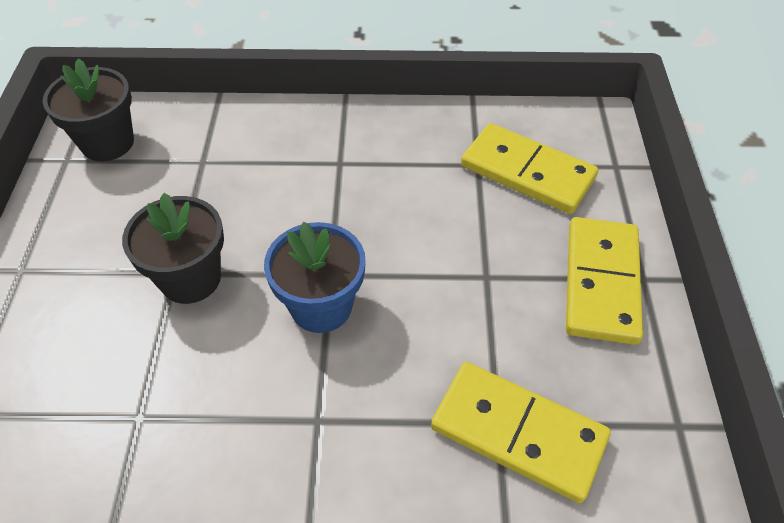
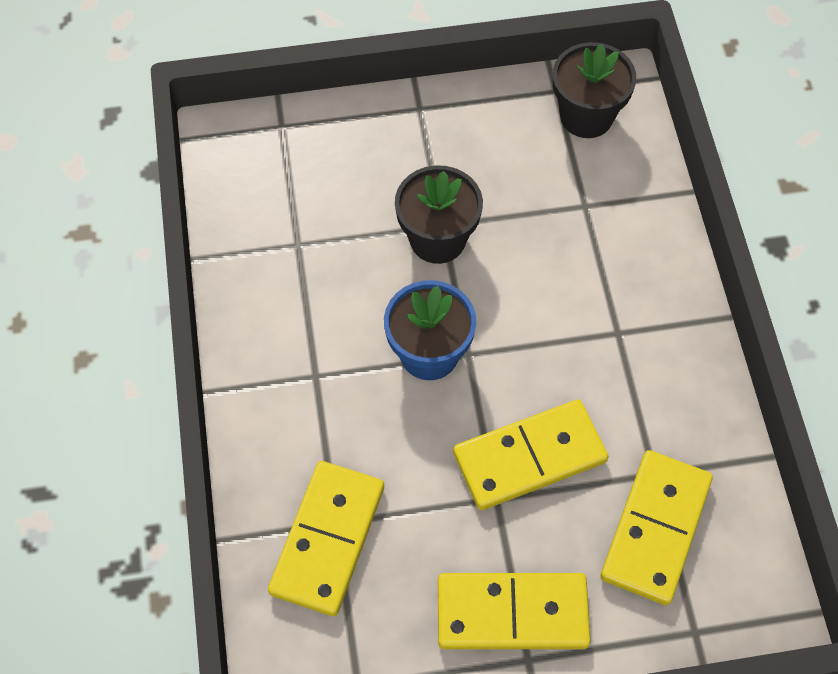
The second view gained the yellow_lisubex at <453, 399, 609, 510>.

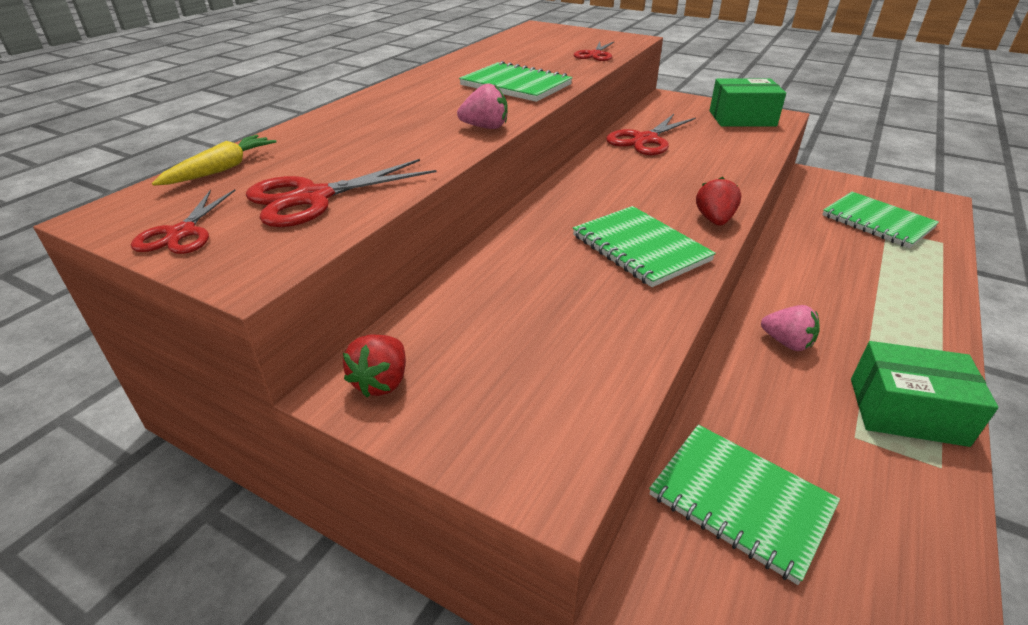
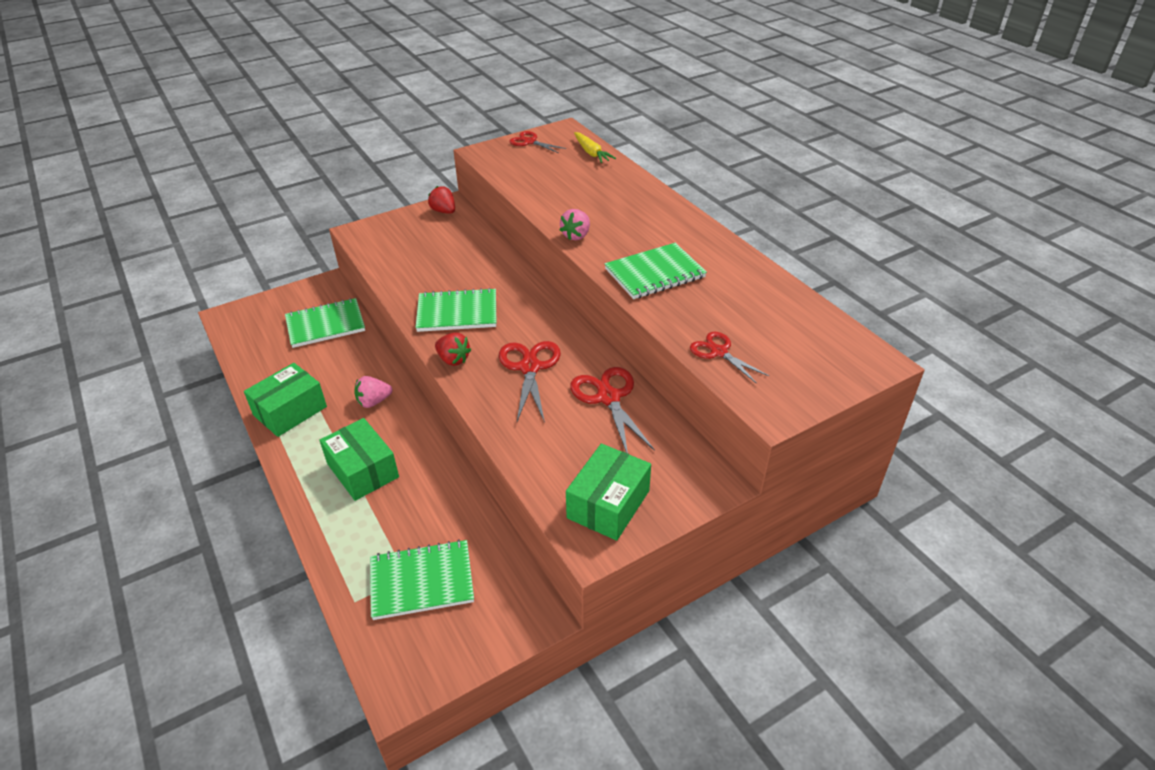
The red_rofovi ended up elsewhere, having gone from <246, 159, 436, 227> to <499, 341, 561, 423>. The second view gained the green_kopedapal at <319, 418, 399, 501>.

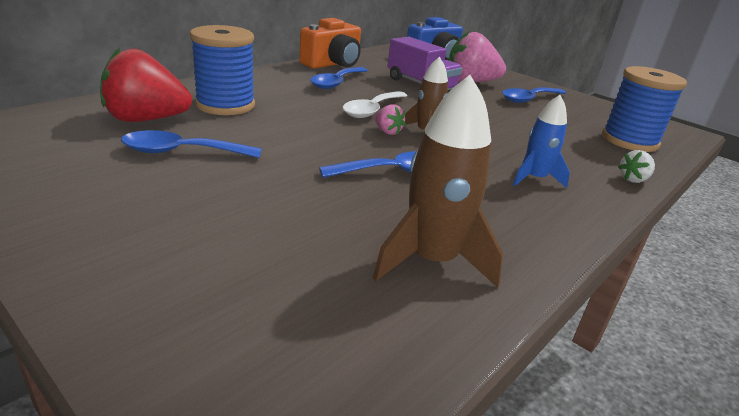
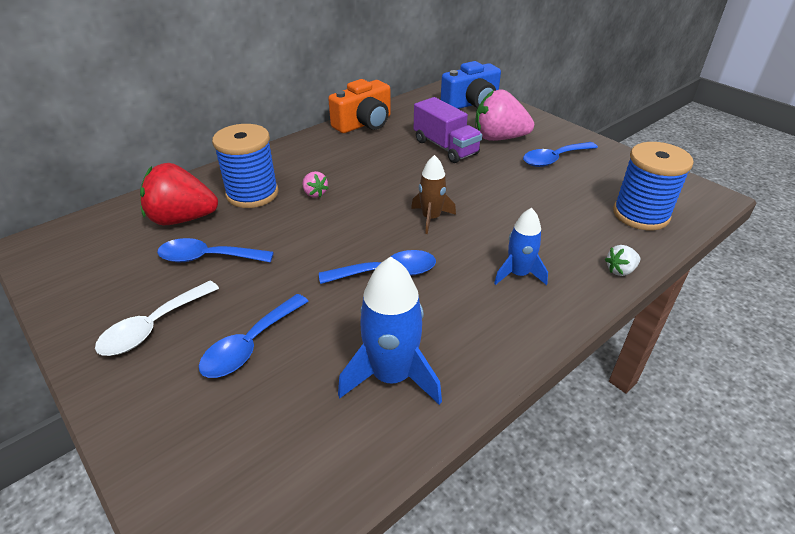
The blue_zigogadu ended up elsewhere, having gone from <310, 67, 368, 89> to <199, 294, 309, 378>. The white_zigogadu ended up elsewhere, having gone from <343, 91, 407, 118> to <95, 280, 219, 356>. What was the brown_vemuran at <373, 75, 503, 288> turned into the blue_vemuran at <338, 257, 442, 405>. The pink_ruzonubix ended up elsewhere, having gone from <374, 104, 406, 135> to <302, 171, 329, 198>.

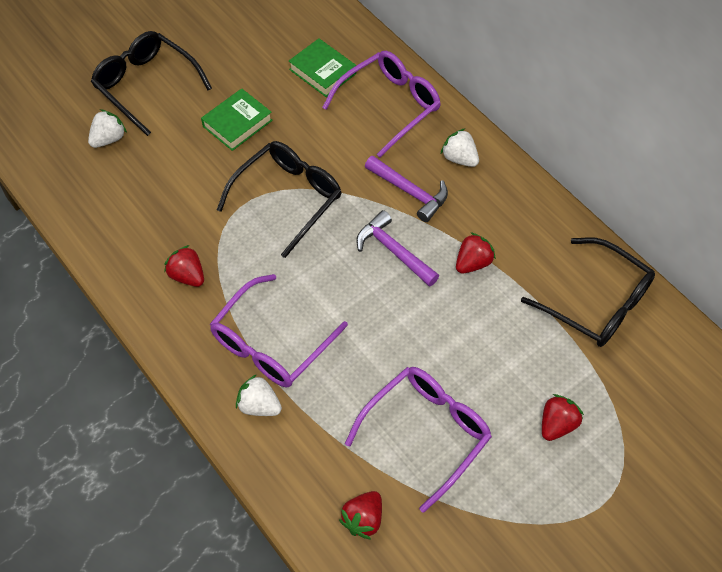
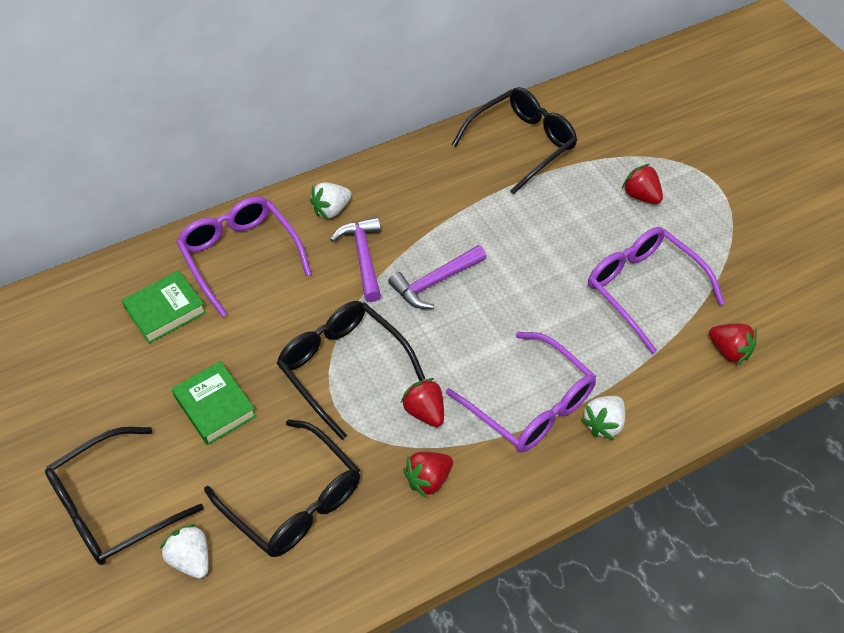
The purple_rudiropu at <365, 156, 448, 222> ended up facing another way, 60 degrees counterclockwise from before. The red_ruzonubix ended up elsewhere, having gone from <456, 232, 496, 274> to <401, 378, 444, 427>. The second view gained the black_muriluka at <204, 419, 360, 557>.

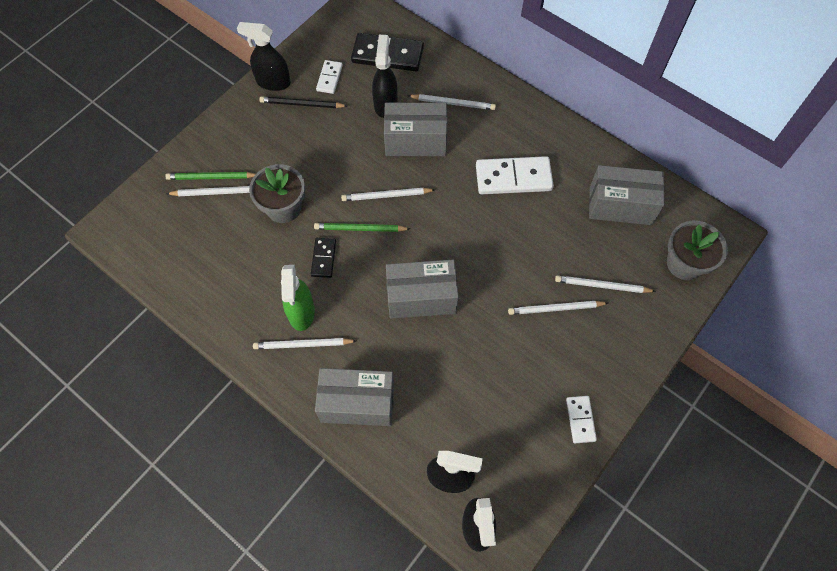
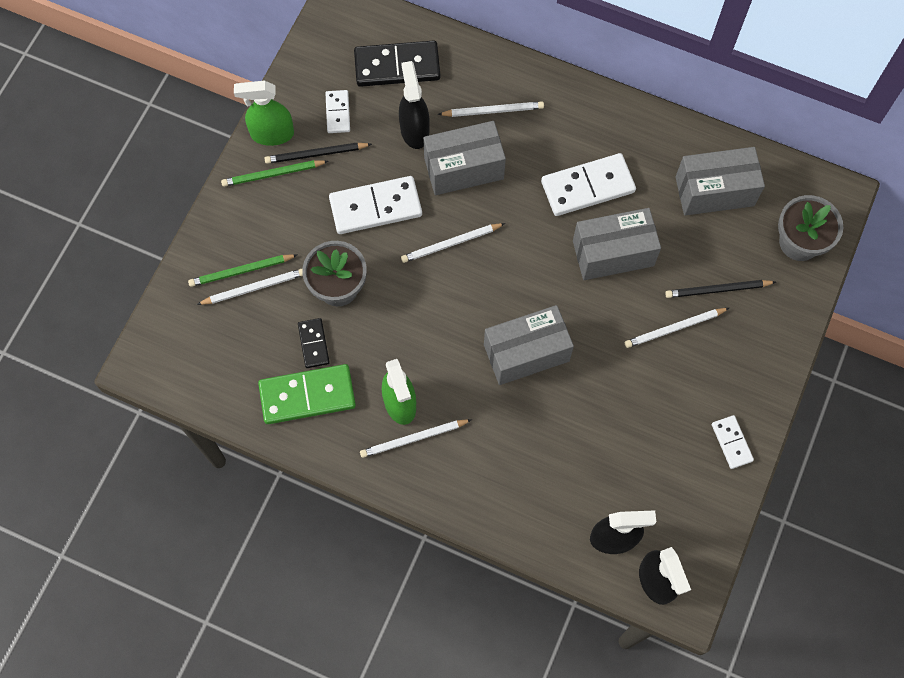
What was the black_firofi at <237, 22, 291, 91> turned into the green_firofi at <234, 80, 294, 146>. The black_lisubex ended up elsewhere, having gone from <311, 238, 336, 278> to <298, 318, 330, 368>. The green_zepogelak ended up elsewhere, having gone from <314, 223, 410, 232> to <221, 160, 328, 187>. The grey_kopedapal ended up elsewhere, having gone from <315, 368, 394, 426> to <573, 208, 661, 280>. What was the white_zepogelak at <555, 275, 656, 293> turned into the black_zepogelak at <665, 280, 776, 298>. The second view gained the green_lisubex at <258, 364, 356, 424>. The second view gained the white_lisubex at <329, 176, 422, 234>.

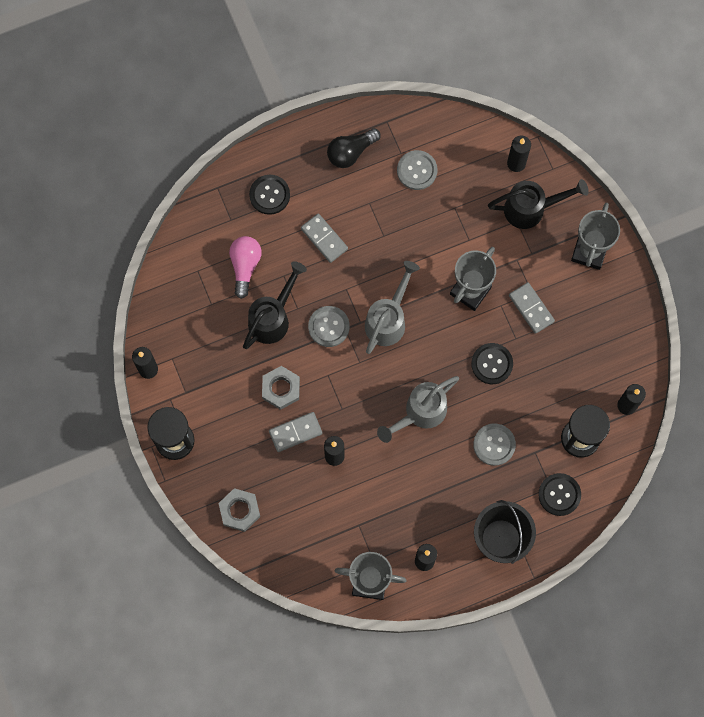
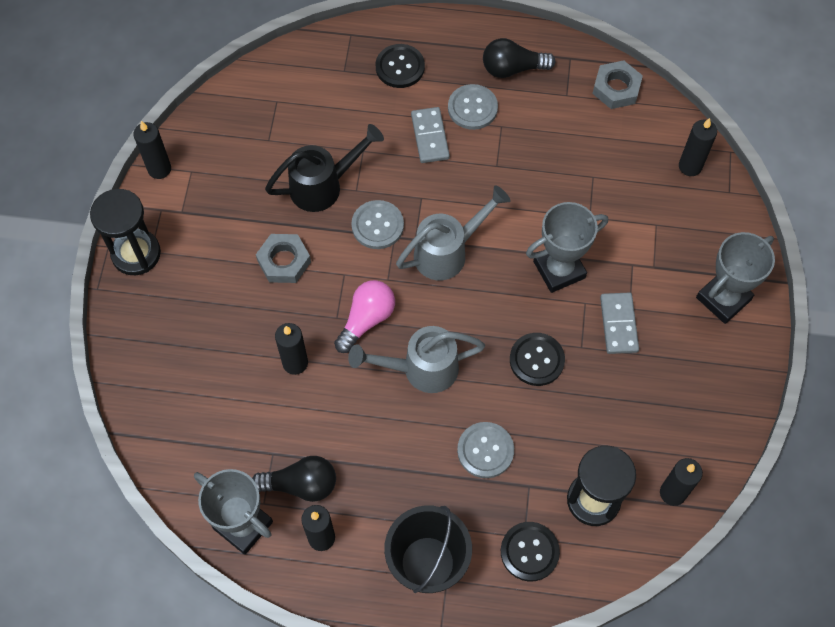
The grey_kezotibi ended up elsewhere, having gone from <218, 488, 260, 532> to <592, 60, 643, 109>. The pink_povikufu ended up elsewhere, having gone from <229, 236, 262, 299> to <334, 280, 395, 353>. The second view lost the grey_lisubex at <269, 412, 323, 452>. The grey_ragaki ended up elsewhere, having gone from <397, 150, 437, 190> to <448, 84, 498, 130>. The second view lost the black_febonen at <488, 179, 589, 229>. The second view gained the black_povikufu at <252, 456, 336, 502>.

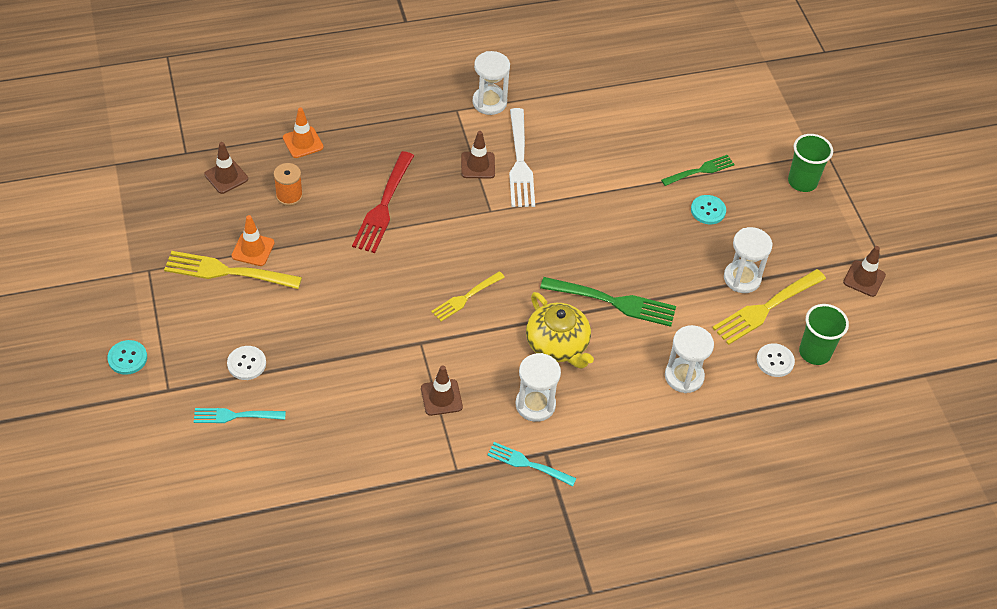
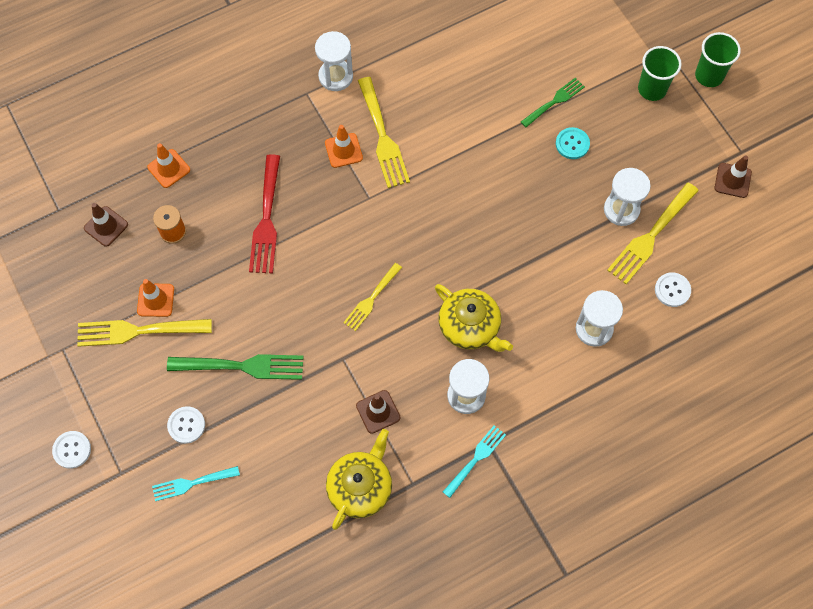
What was the turquoise_ragaki at <107, 340, 147, 375> turned into the white_ragaki at <52, 431, 91, 469>. What was the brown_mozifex at <461, 131, 495, 179> turned into the orange_mozifex at <325, 125, 363, 168>. The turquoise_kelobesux at <487, 442, 577, 486> ended up facing another way, 120 degrees clockwise from before. What was the white_kelobesux at <509, 108, 535, 207> turned into the yellow_kelobesux at <358, 77, 410, 188>. The green_kelobesux ended up elsewhere, having gone from <540, 277, 676, 327> to <167, 354, 304, 380>. The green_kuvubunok ended up elsewhere, having gone from <799, 304, 849, 365> to <695, 32, 741, 87>. The second view gained the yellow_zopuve at <326, 429, 392, 530>.

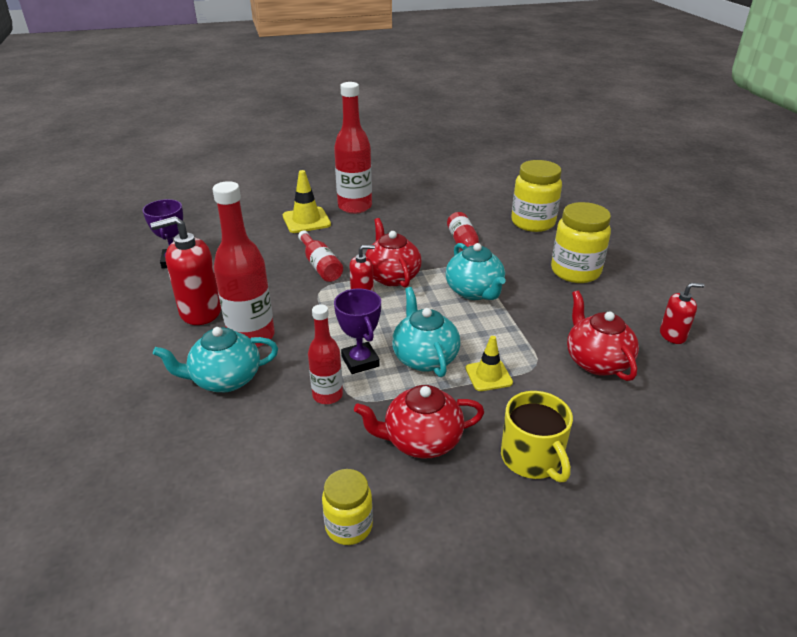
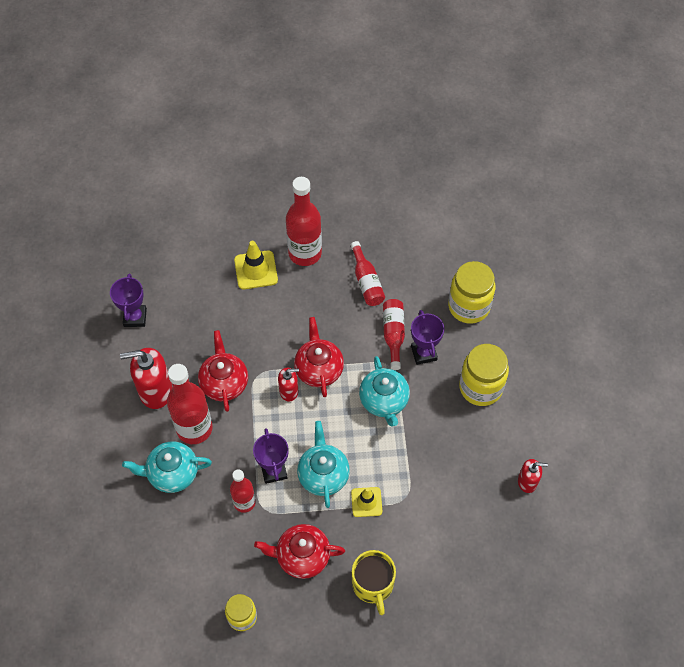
The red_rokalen ended up elsewhere, having gone from <298, 230, 343, 282> to <350, 241, 385, 306>. The red_zopuve ended up elsewhere, having gone from <567, 291, 639, 381> to <198, 330, 248, 412>. The second view gained the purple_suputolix at <411, 310, 444, 365>.

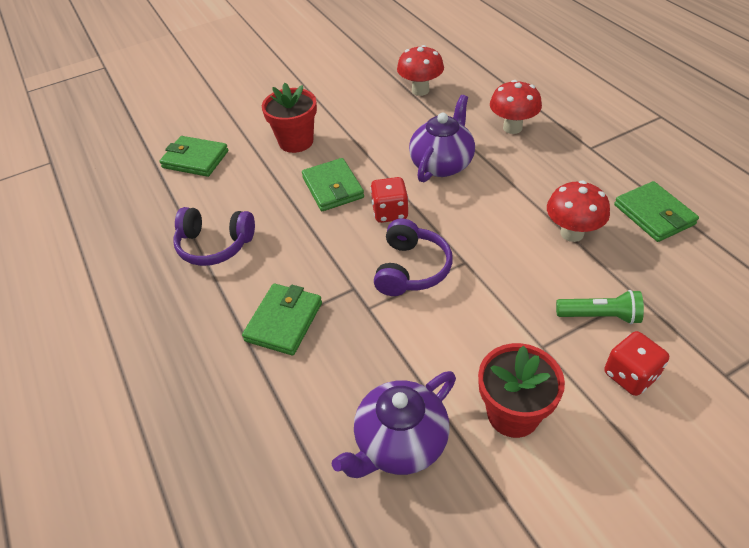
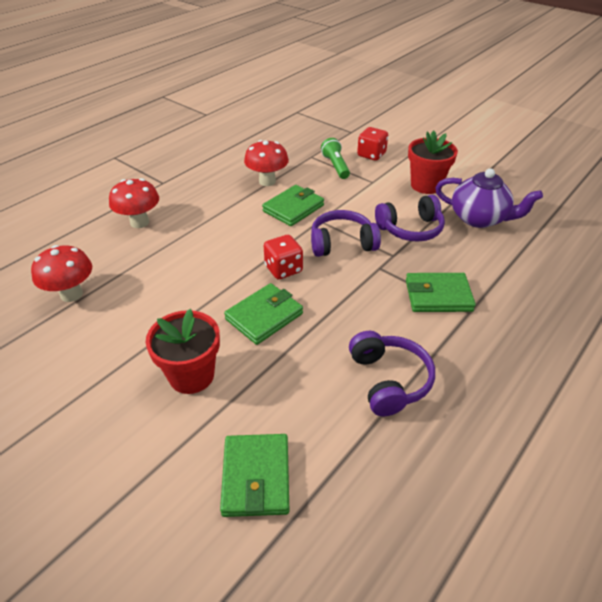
The second view lost the purple_zopuve at <409, 95, 475, 182>. The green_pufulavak ended up elsewhere, having gone from <614, 181, 699, 242> to <262, 185, 324, 226>. The second view gained the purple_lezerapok at <375, 195, 445, 242>.

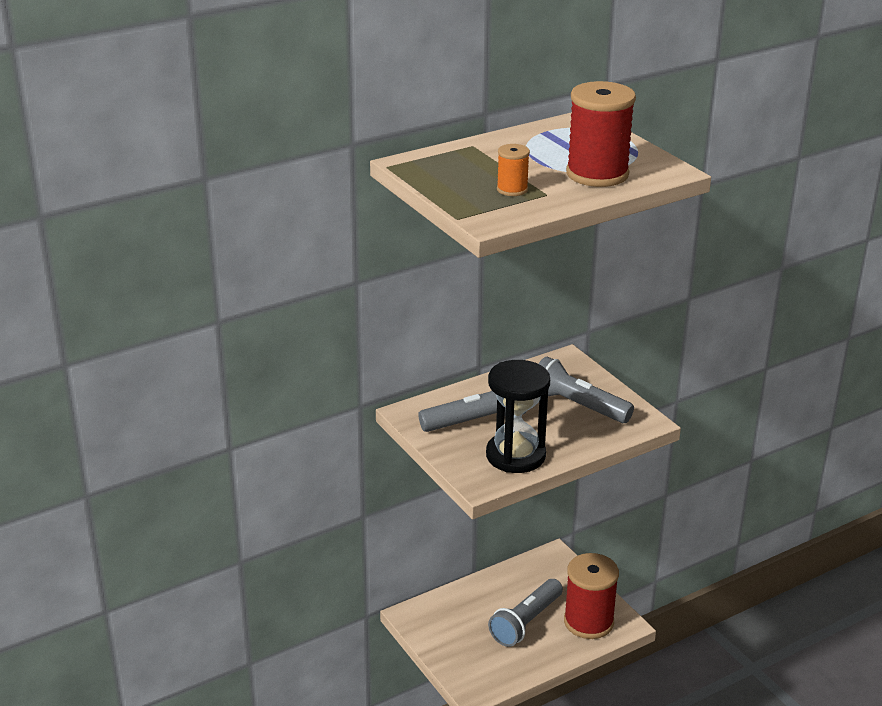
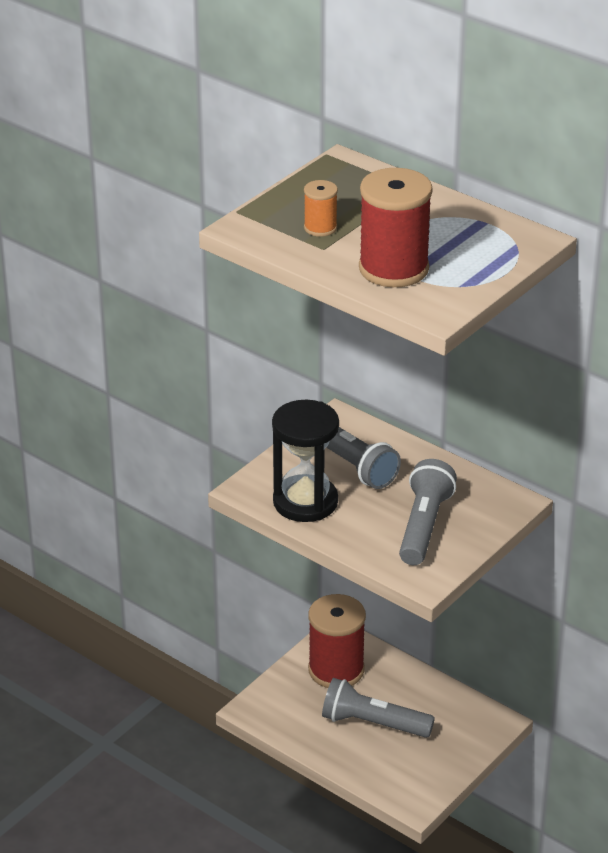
The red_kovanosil ended up elsewhere, having gone from <564, 553, 619, 639> to <308, 594, 366, 688>.

